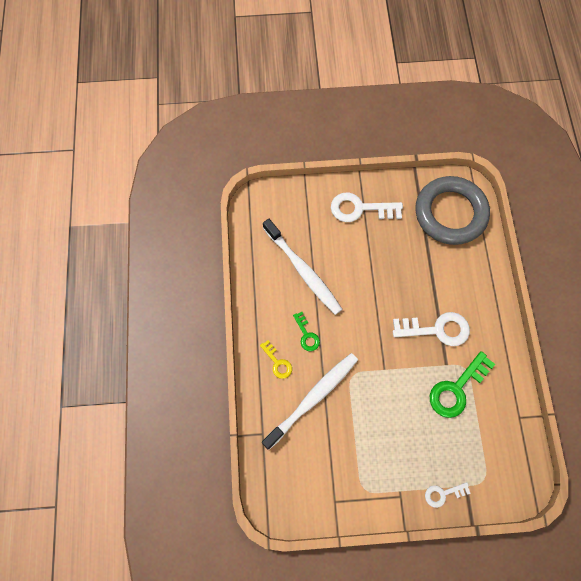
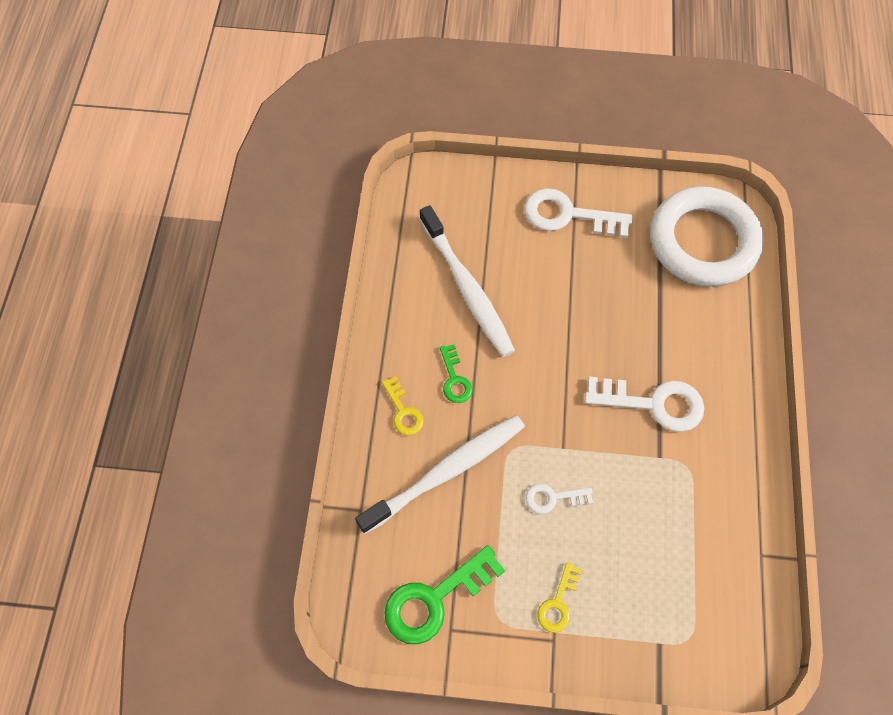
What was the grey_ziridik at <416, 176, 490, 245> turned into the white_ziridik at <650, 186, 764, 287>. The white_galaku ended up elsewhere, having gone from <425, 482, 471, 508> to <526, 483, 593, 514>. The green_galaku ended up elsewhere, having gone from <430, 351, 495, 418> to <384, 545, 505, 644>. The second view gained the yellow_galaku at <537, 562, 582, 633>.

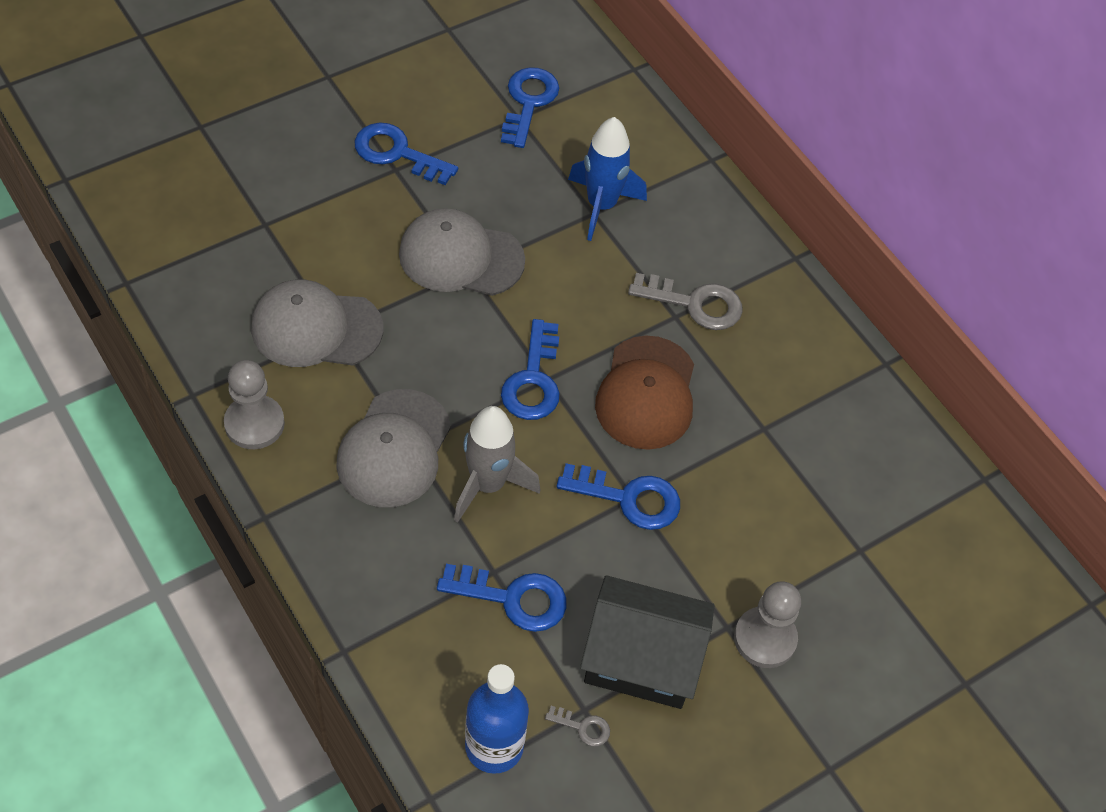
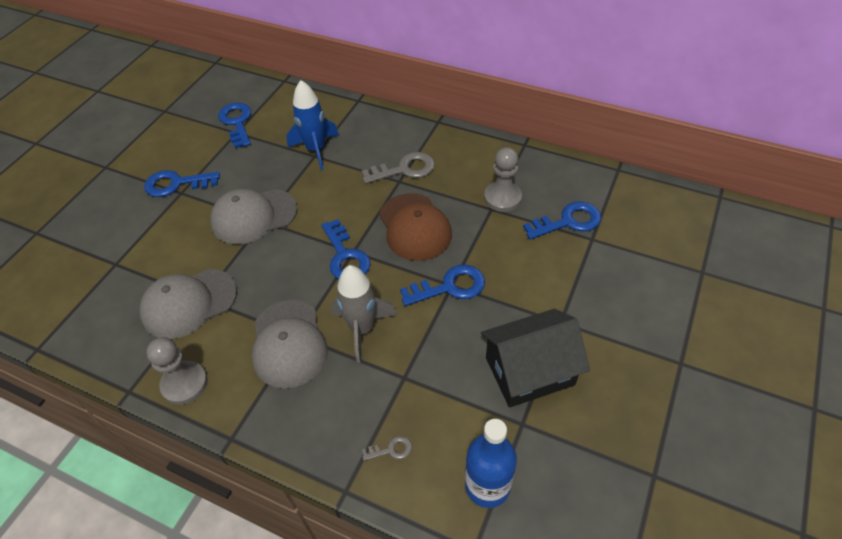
The blue_galaku ended up elsewhere, having gone from <437, 564, 567, 632> to <523, 201, 601, 240>. The grey_galaku ended up elsewhere, having gone from <545, 706, 610, 746> to <362, 436, 412, 461>. The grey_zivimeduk ended up elsewhere, having gone from <734, 581, 801, 668> to <484, 147, 522, 212>.

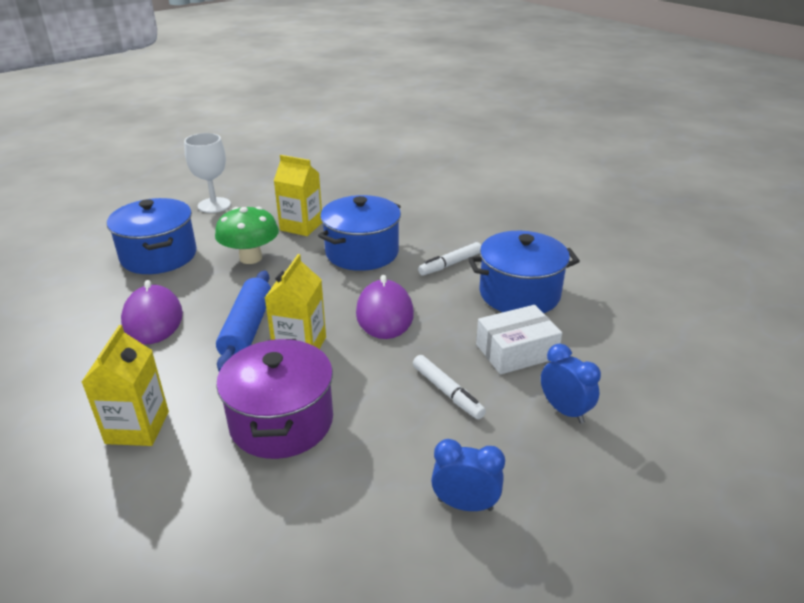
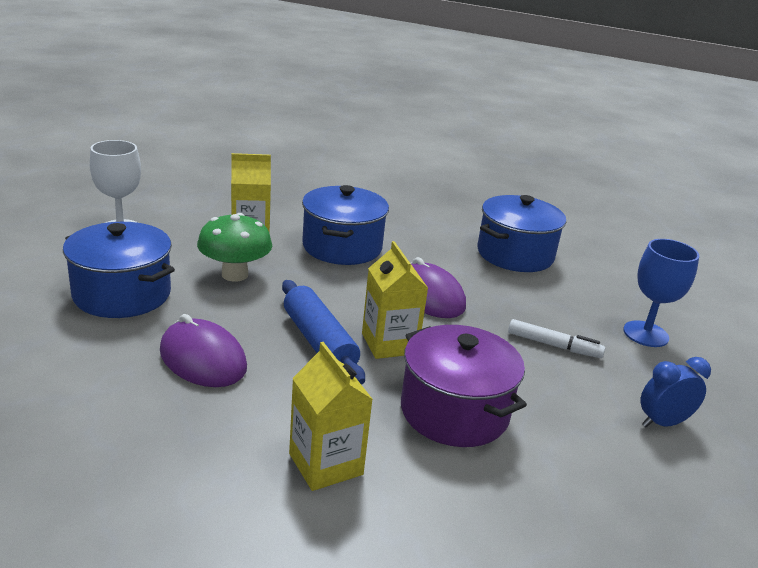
The second view lost the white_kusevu at <418, 242, 481, 276>. The second view lost the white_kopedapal at <476, 305, 562, 375>. Where the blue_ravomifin stood at <541, 344, 601, 424>, the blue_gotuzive came to stand at <623, 239, 699, 347>.

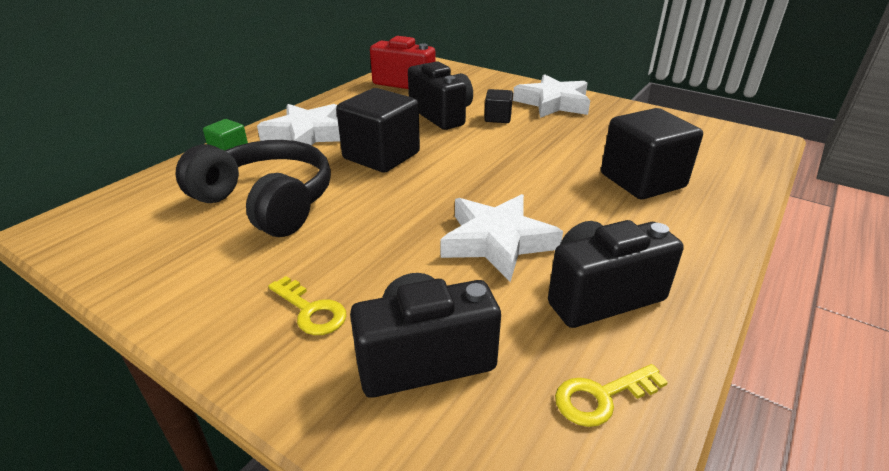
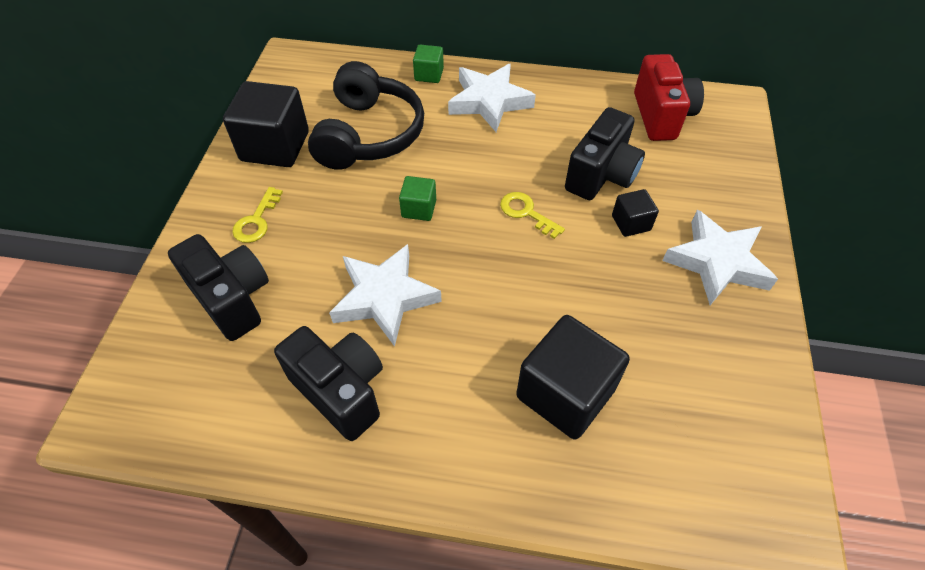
The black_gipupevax ended up elsewhere, having gone from <336, 88, 420, 173> to <223, 81, 309, 167>. The yellow_galaku ended up elsewhere, having gone from <555, 364, 668, 427> to <500, 192, 565, 239>. The second view gained the green_gipupevax at <399, 176, 436, 221>.

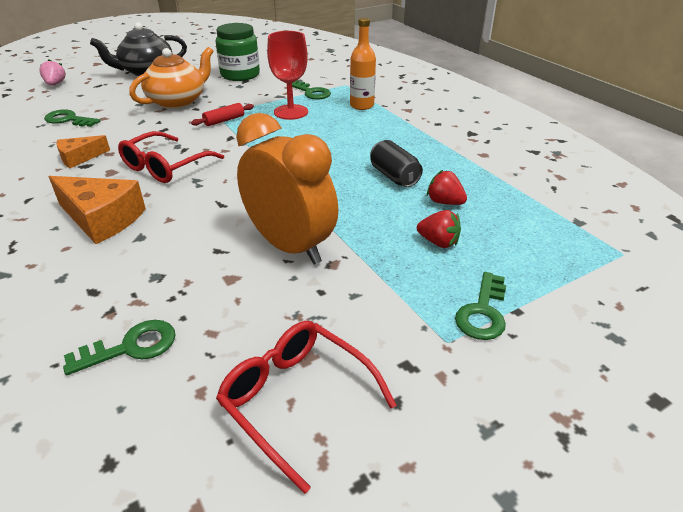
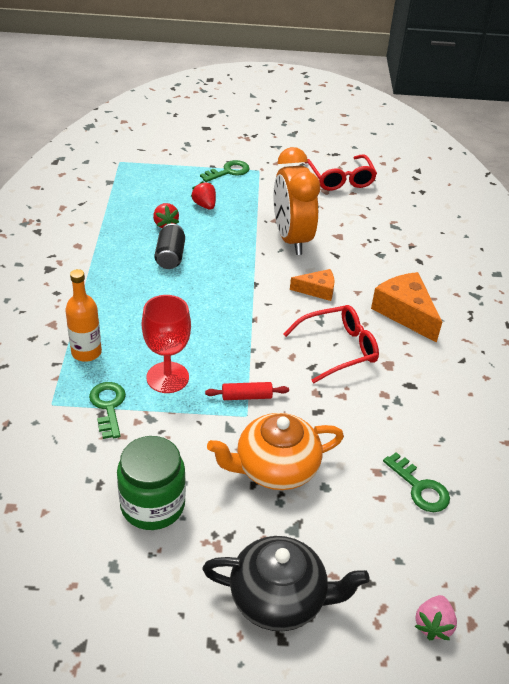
The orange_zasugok ended up elsewhere, having gone from <56, 135, 110, 168> to <290, 269, 335, 301>. The second view lost the green_galaku at <63, 320, 176, 375>.

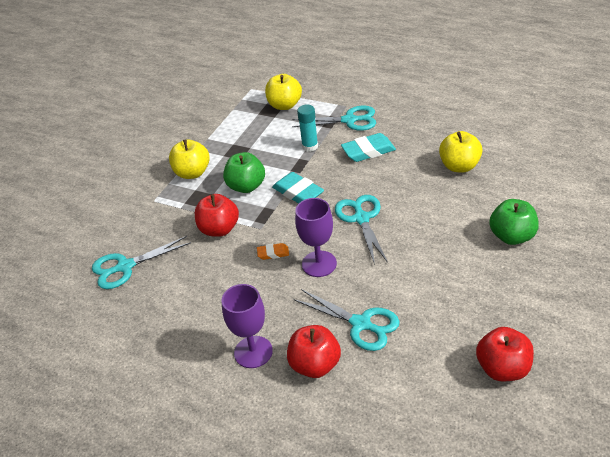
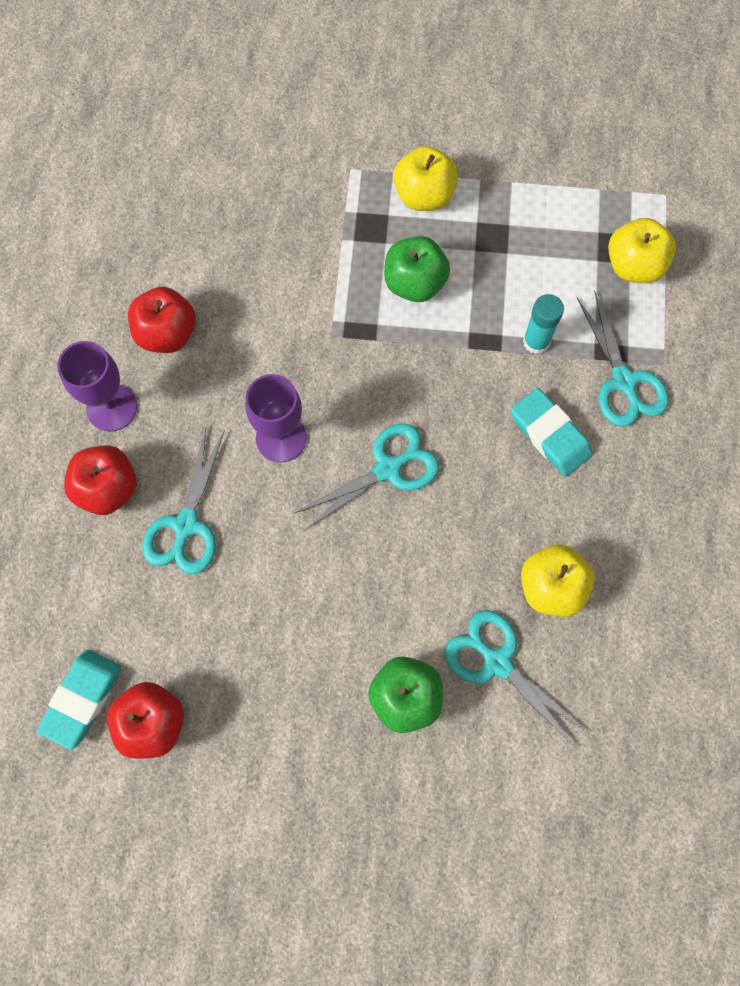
The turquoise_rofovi ended up elsewhere, having gone from <92, 236, 191, 289> to <445, 610, 589, 748>. The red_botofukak ended up elsewhere, having gone from <195, 194, 239, 237> to <128, 287, 196, 353>. The second view lost the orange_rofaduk at <257, 243, 289, 260>. The turquoise_rofaduk ended up elsewhere, having gone from <272, 172, 324, 203> to <37, 650, 121, 750>.

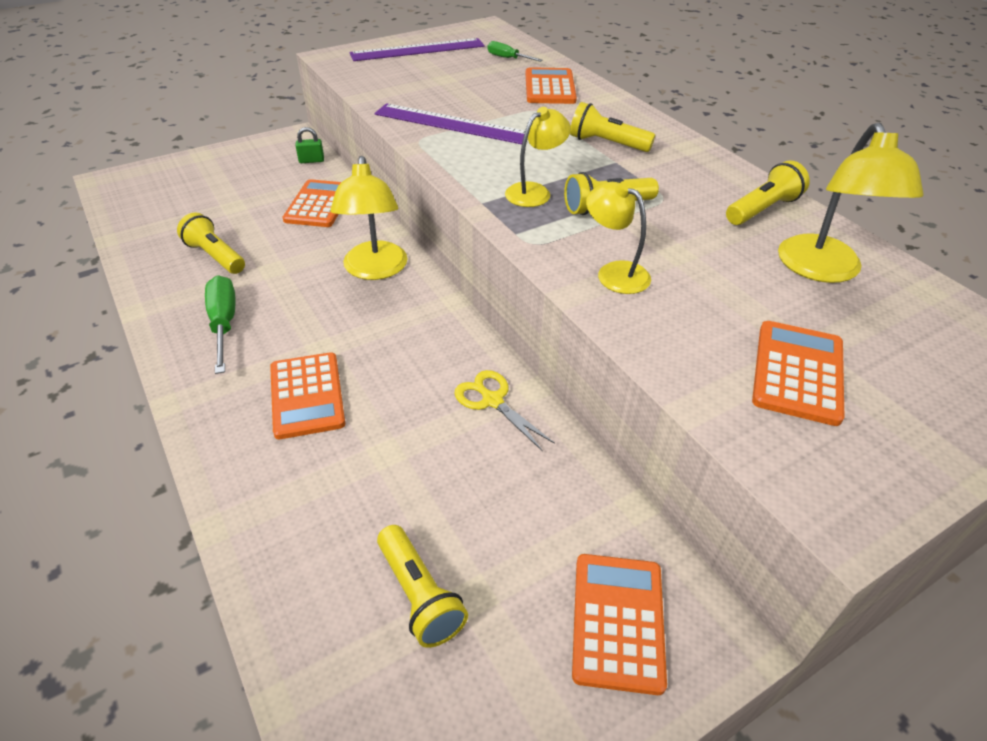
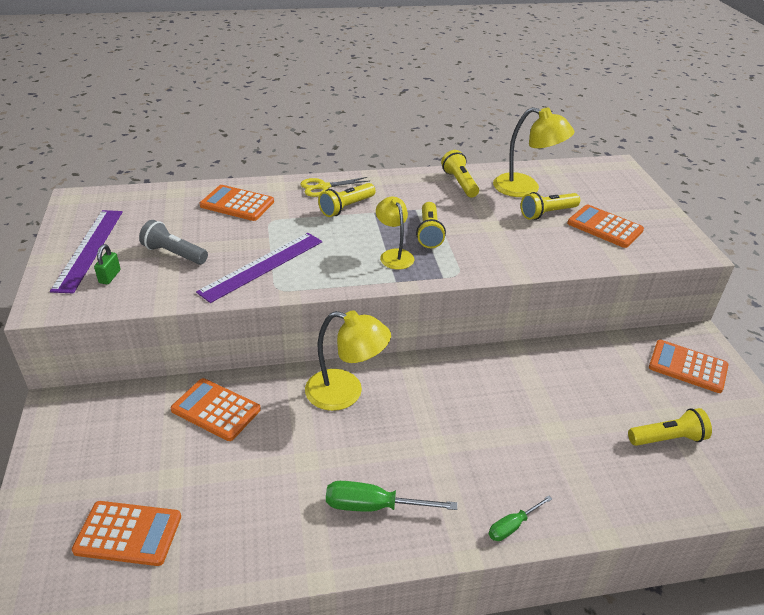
The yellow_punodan ended up elsewhere, having gone from <177, 212, 245, 274> to <521, 192, 580, 220>. The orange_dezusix ended up elsewhere, having gone from <270, 352, 345, 439> to <72, 501, 181, 566>. The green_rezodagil ended up elsewhere, having gone from <295, 127, 324, 163> to <94, 244, 121, 284>. The yellow_rofovi ended up elsewhere, having gone from <454, 370, 555, 452> to <300, 177, 369, 197>. The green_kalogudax ended up elsewhere, having gone from <488, 41, 543, 62> to <489, 496, 552, 541>. The second view lost the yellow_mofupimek at <586, 181, 651, 294>. The second view gained the grey_punodan at <139, 220, 208, 264>.

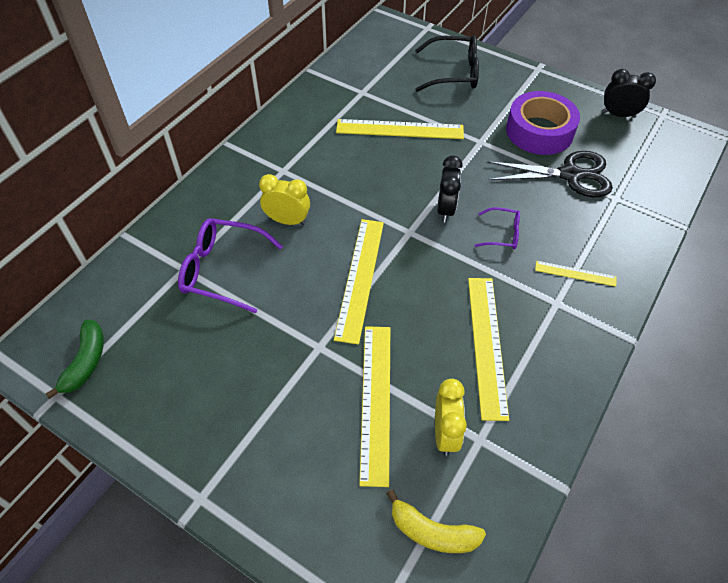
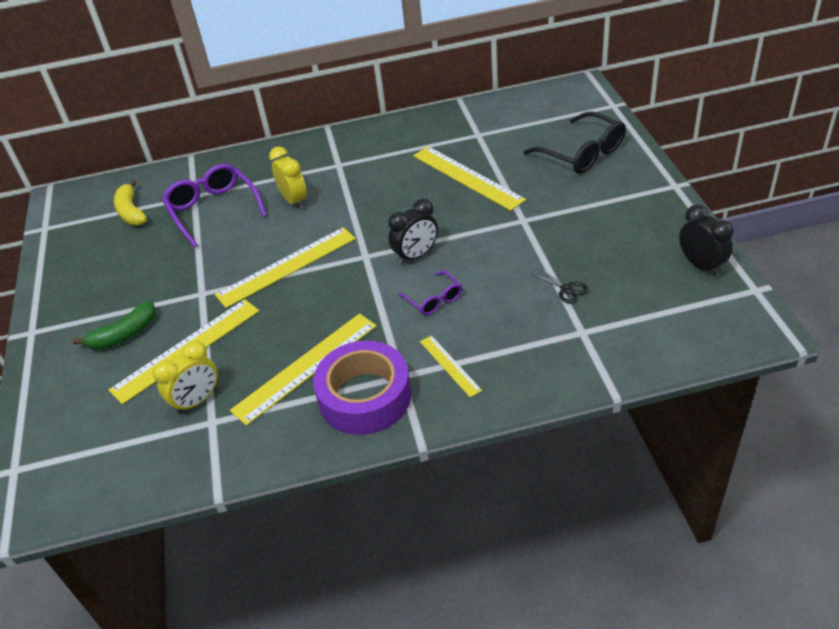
The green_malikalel ended up elsewhere, having gone from <45, 319, 104, 399> to <73, 301, 156, 350>. The yellow_malikalel ended up elsewhere, having gone from <386, 490, 486, 553> to <114, 180, 147, 225>. The size of the black_rofovi at <487, 151, 613, 197> changed by a factor of 0.42. The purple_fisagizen ended up elsewhere, having gone from <506, 91, 580, 155> to <313, 341, 411, 435>.

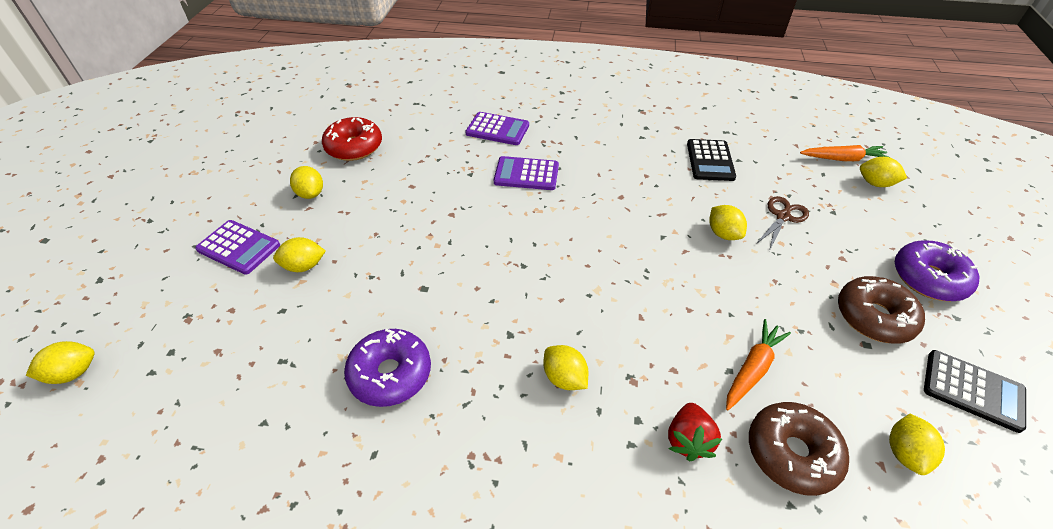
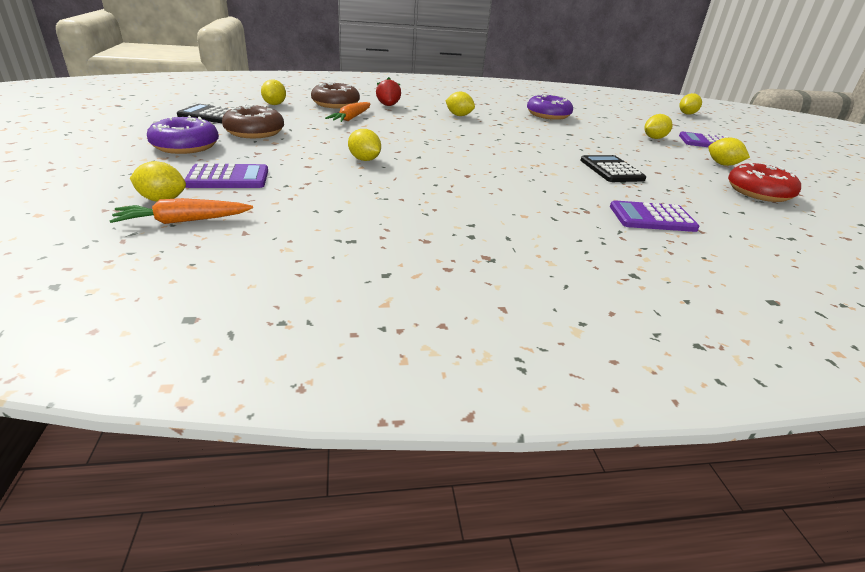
The purple_dezusix ended up elsewhere, having gone from <494, 156, 559, 190> to <185, 163, 268, 188>. The black_dezusix ended up elsewhere, having gone from <687, 139, 736, 181> to <580, 155, 646, 182>. The second view lost the brown_rofovi at <756, 196, 809, 251>.

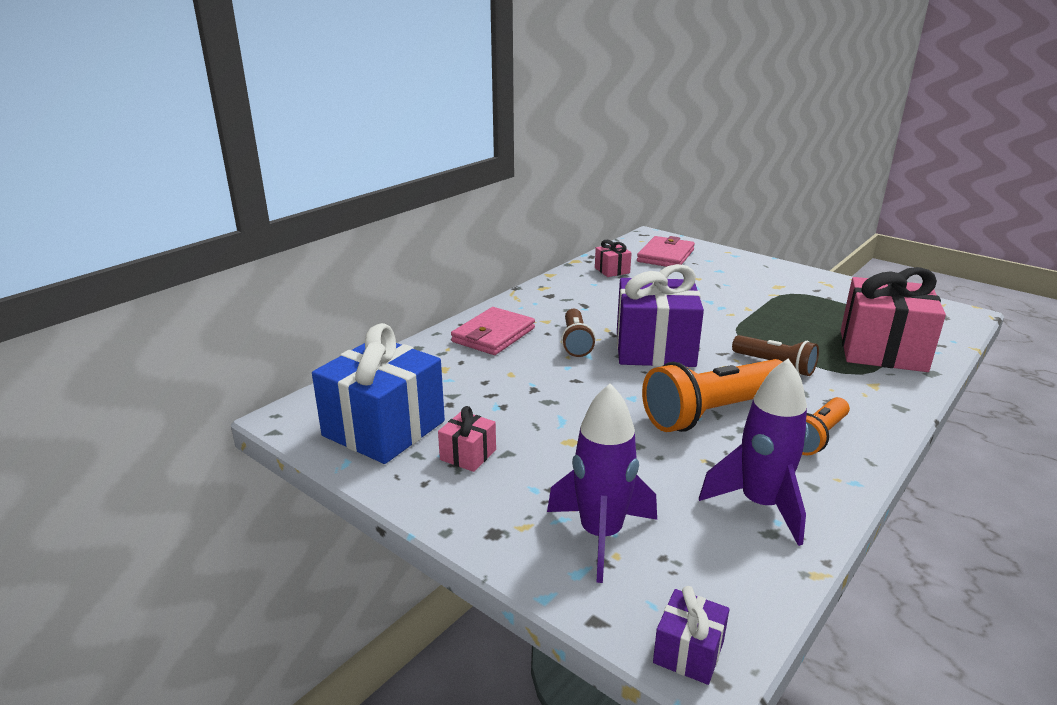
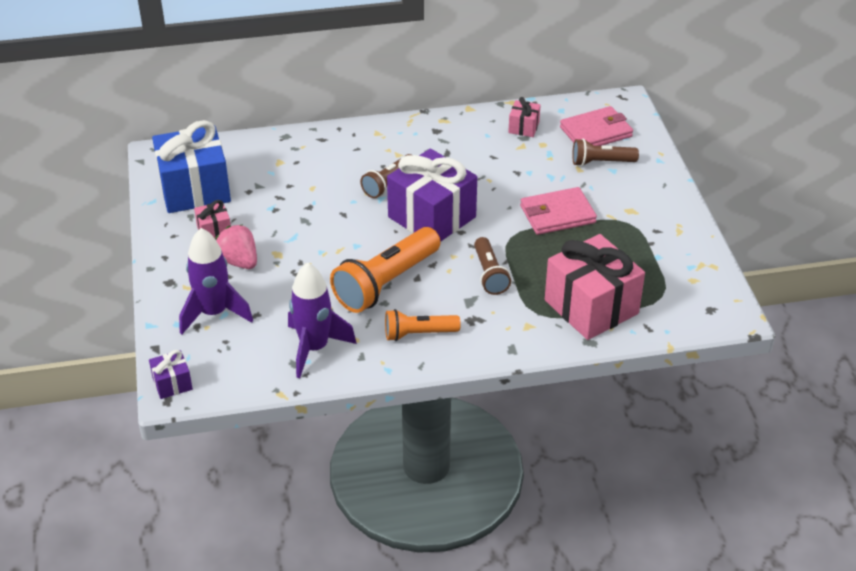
The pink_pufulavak ended up elsewhere, having gone from <451, 307, 535, 355> to <520, 187, 597, 235>. The orange_punodan at <642, 359, 783, 432> ended up facing another way, 60 degrees counterclockwise from before. The second view gained the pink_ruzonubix at <215, 225, 257, 269>. The second view gained the brown_punodan at <572, 139, 639, 166>.

